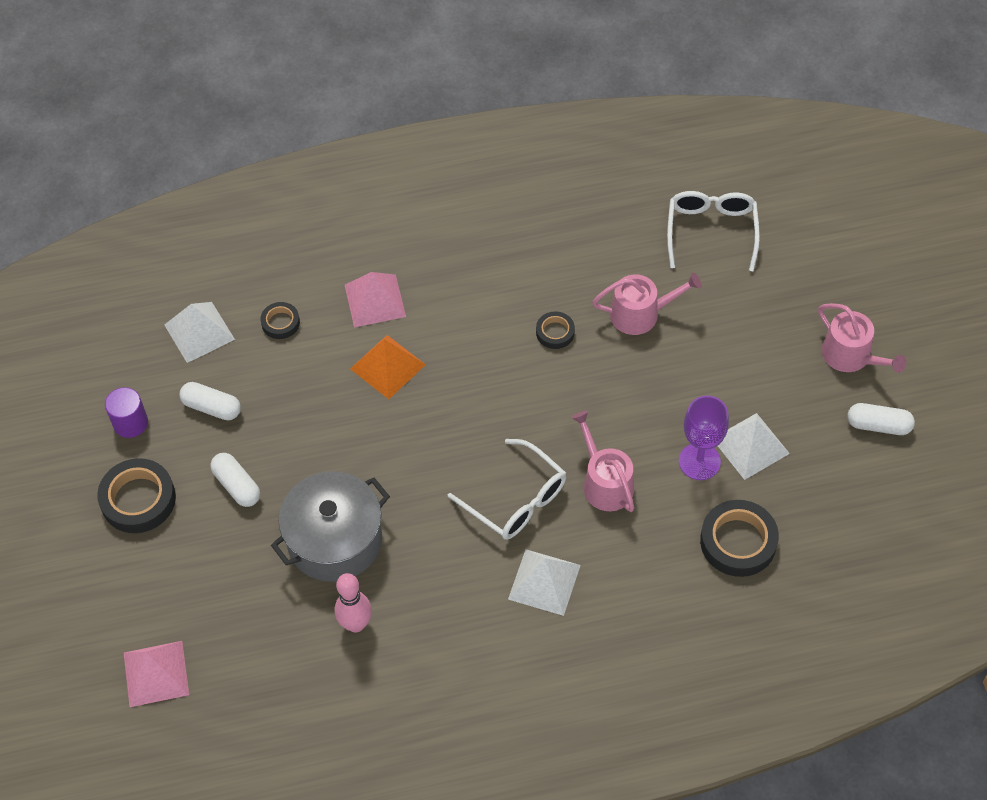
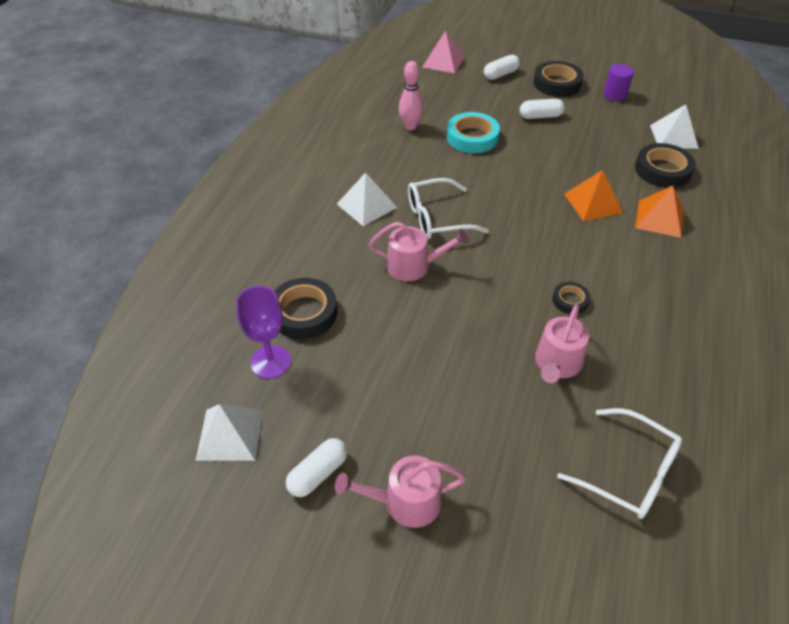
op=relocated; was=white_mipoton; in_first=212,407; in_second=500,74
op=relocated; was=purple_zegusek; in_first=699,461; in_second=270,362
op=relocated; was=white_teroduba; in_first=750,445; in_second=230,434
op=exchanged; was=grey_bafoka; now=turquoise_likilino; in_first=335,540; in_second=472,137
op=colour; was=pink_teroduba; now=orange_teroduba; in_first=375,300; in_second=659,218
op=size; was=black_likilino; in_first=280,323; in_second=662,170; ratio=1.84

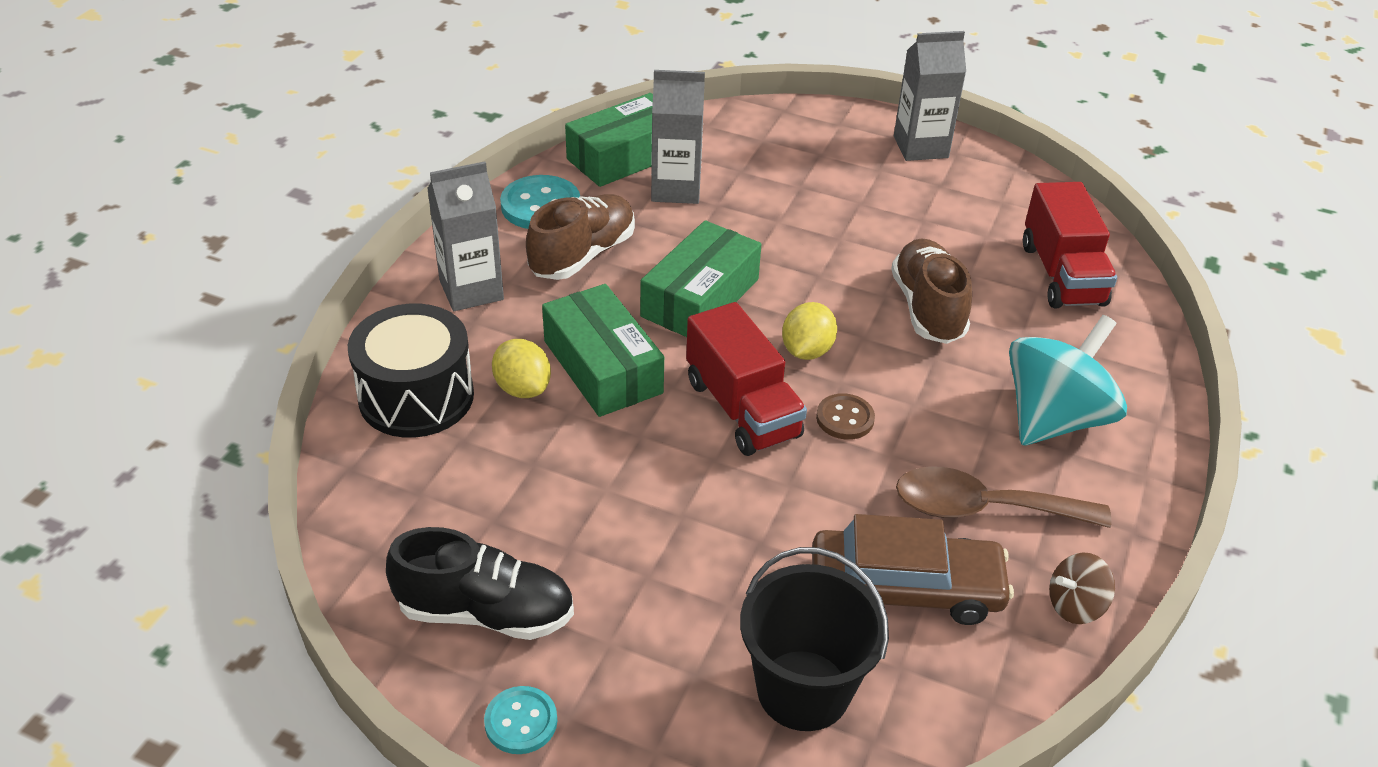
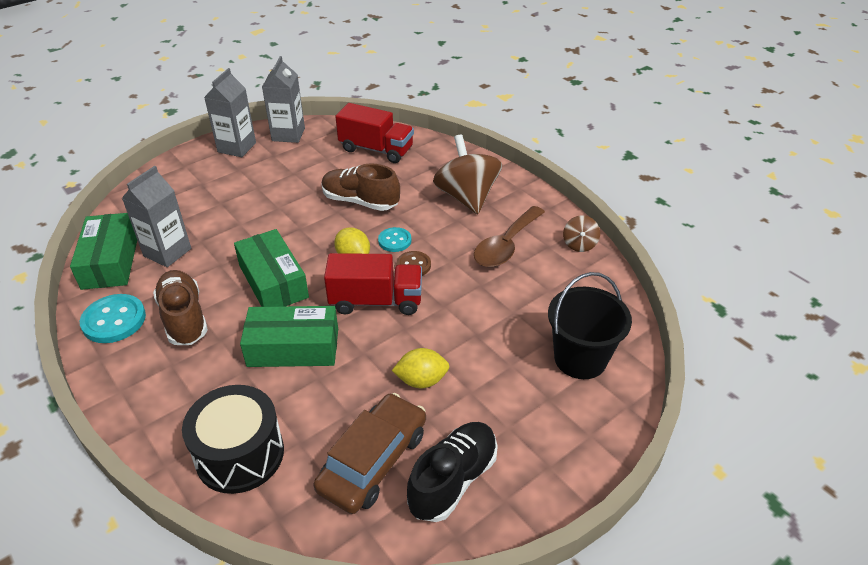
op=relocated; was=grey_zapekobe; in_first=471,290; in_second=288,134
op=relocated; was=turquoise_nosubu; in_first=521,722; in_second=394,241
op=relocated; was=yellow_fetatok; in_first=522,388; in_second=421,380
op=relocated; was=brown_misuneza; in_first=905,588; in_second=373,461
op=colour; was=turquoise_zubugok; now=brown_zubugok; in_first=1054,419; in_second=466,197

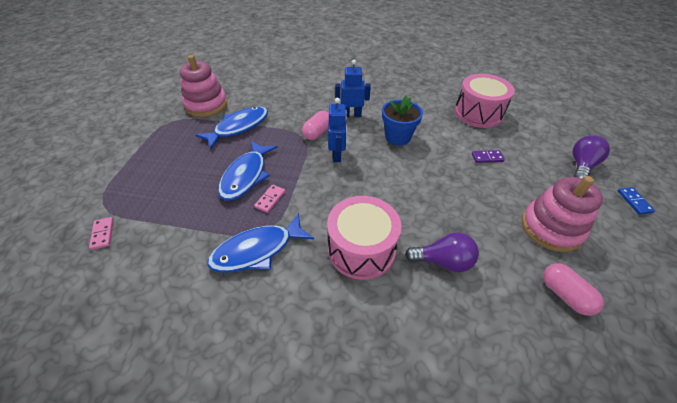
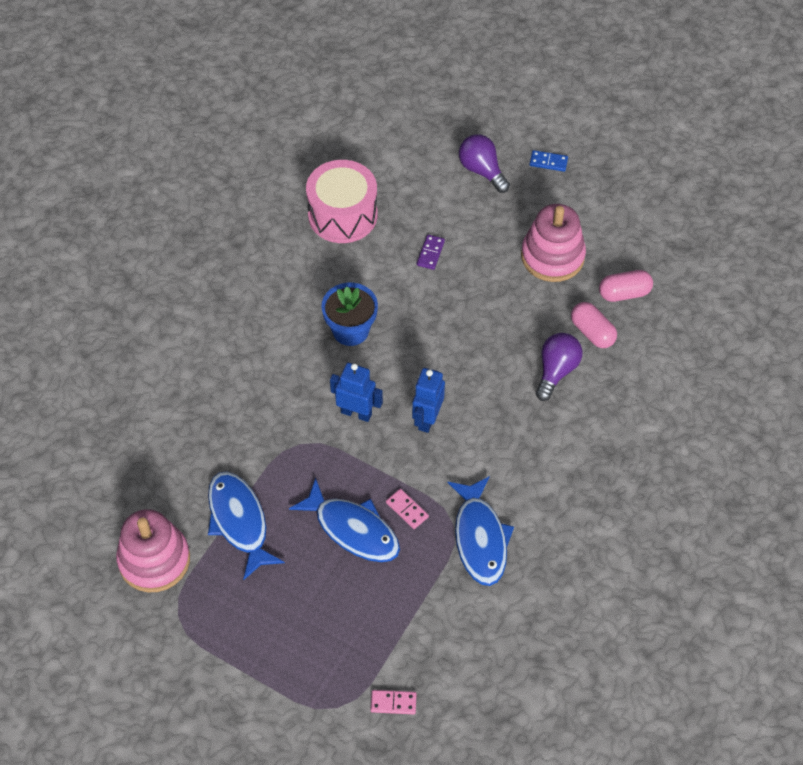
op=missing; was=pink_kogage; in_first=361,249
op=relocated; was=pink_mipoton; in_first=317,133; in_second=592,332
op=relocated; was=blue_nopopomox; in_first=351,115; in_second=427,419

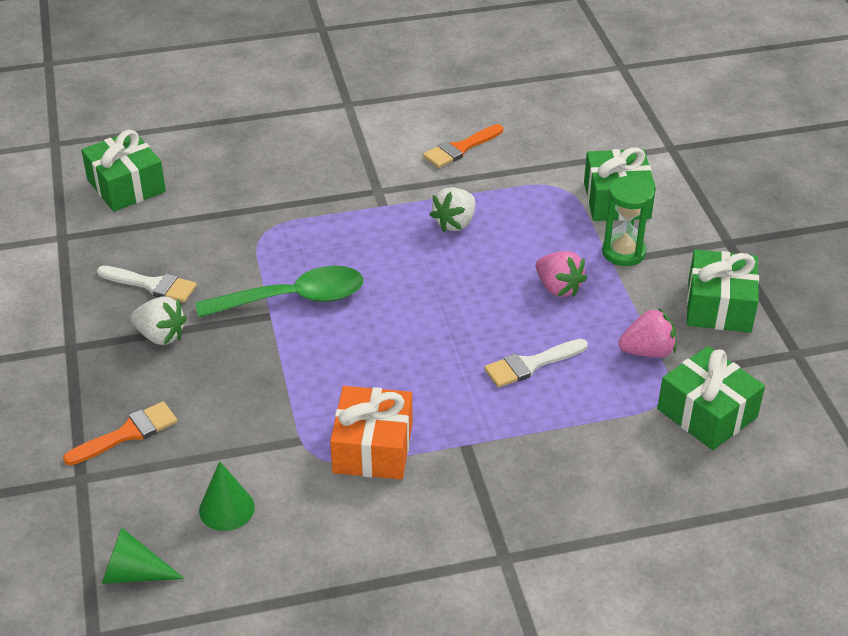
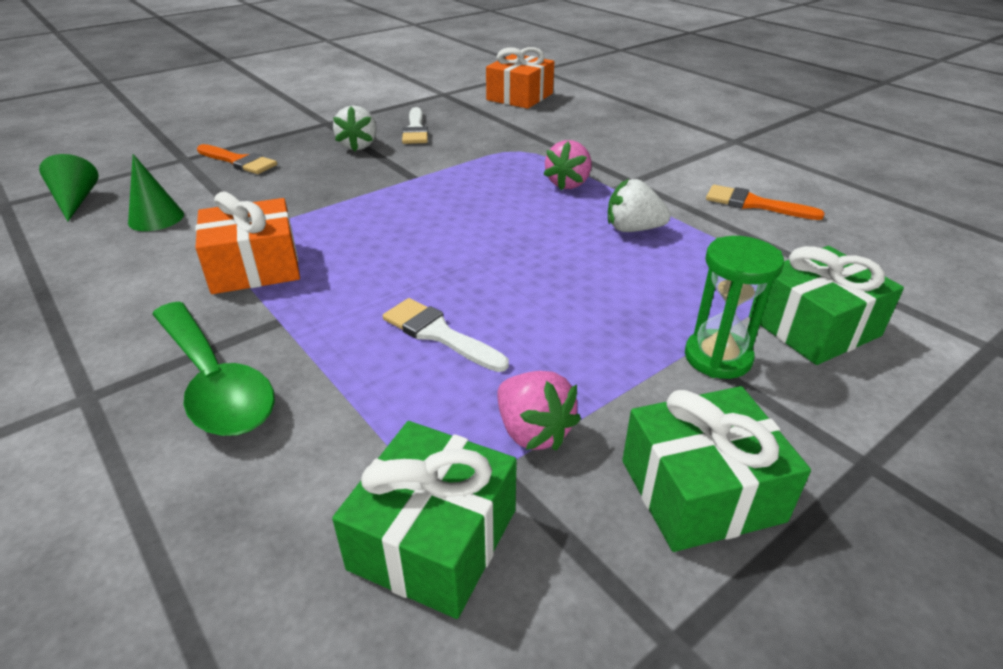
op=relocated; was=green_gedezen; in_first=294,299; in_second=215,383
op=relocated; was=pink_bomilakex; in_first=558,288; in_second=568,184
op=colour; was=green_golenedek; now=orange_golenedek; in_first=126,186; in_second=520,97

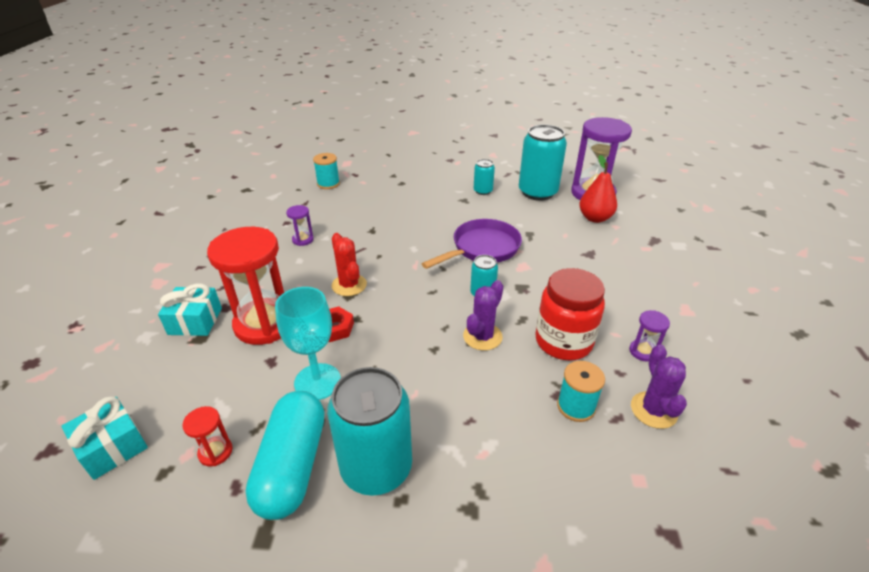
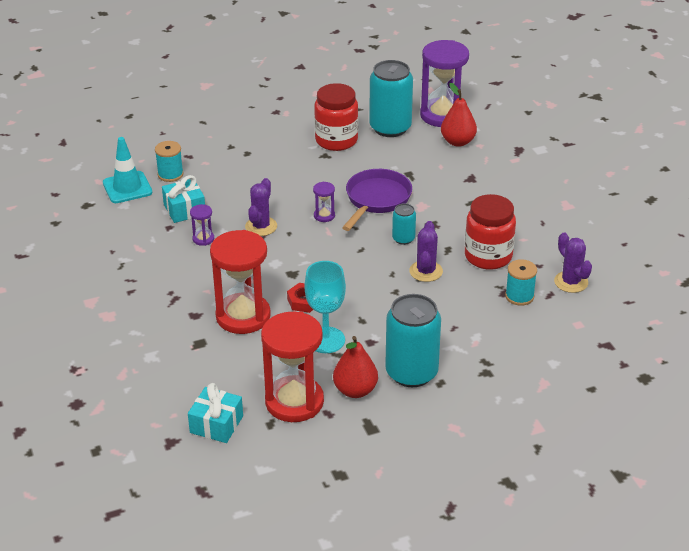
op=missing; was=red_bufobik; in_first=349,285
op=appeared; now=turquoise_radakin; in_second=127,188
op=appeared; now=purple_bufobik; in_second=261,226
op=relocated; was=turquoise_golenedek; in_first=195,321; in_second=184,210
op=relocated; was=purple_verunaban; in_first=643,351; in_second=324,216
op=exchanged; was=turquoise_mipoton; now=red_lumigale; in_first=293,465; in_second=355,390
op=exchanged; was=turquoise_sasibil; now=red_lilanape; in_first=483,191; in_second=336,140
op=size; was=red_verunaban; in_first=215,452; in_second=294,402; ratio=2.33

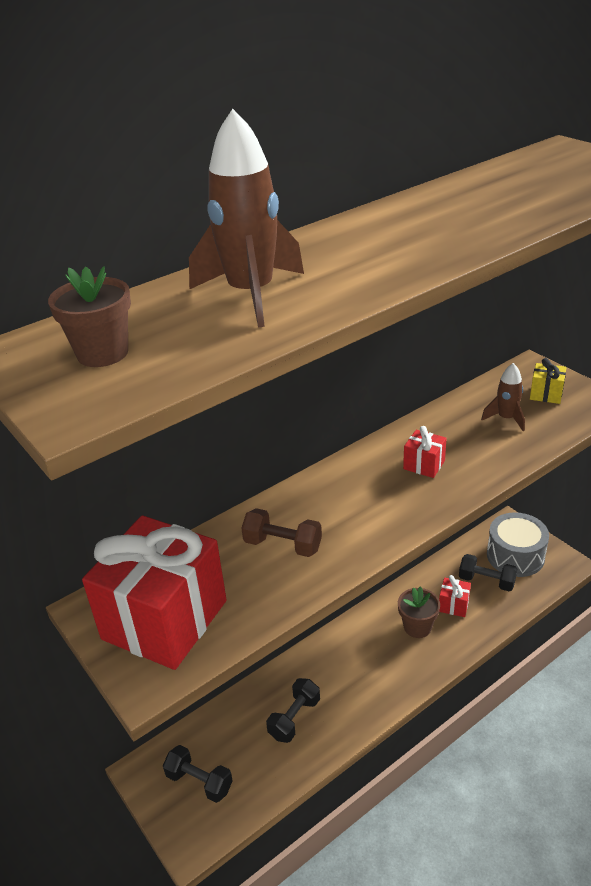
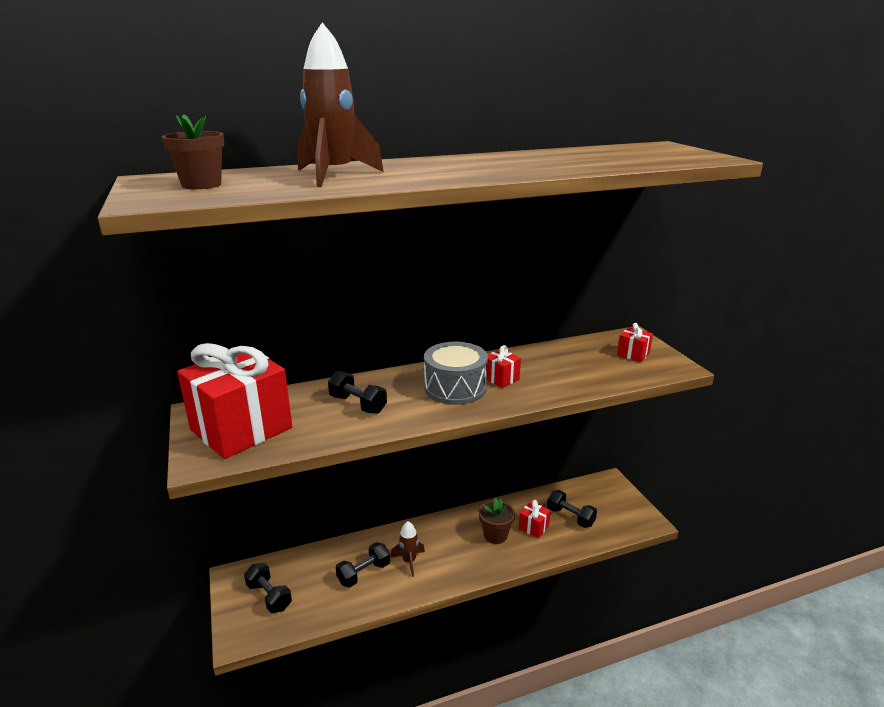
op=relocated; was=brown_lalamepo; in_first=506,418; in_second=409,561
op=relocated; was=grey_kogage; in_first=515,556; in_second=455,388
op=colour; was=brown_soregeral; now=black_soregeral; in_first=283,545; in_second=358,404
op=colour; was=yellow_golenedek; now=red_golenedek; in_first=546,394; in_second=633,354

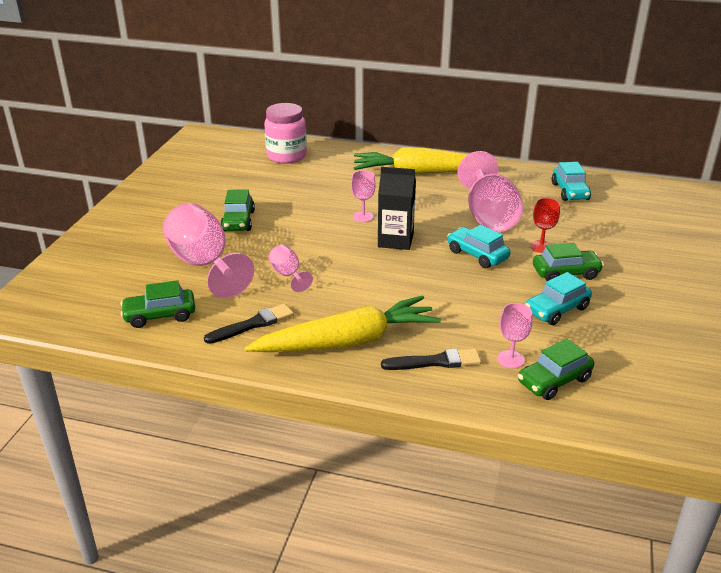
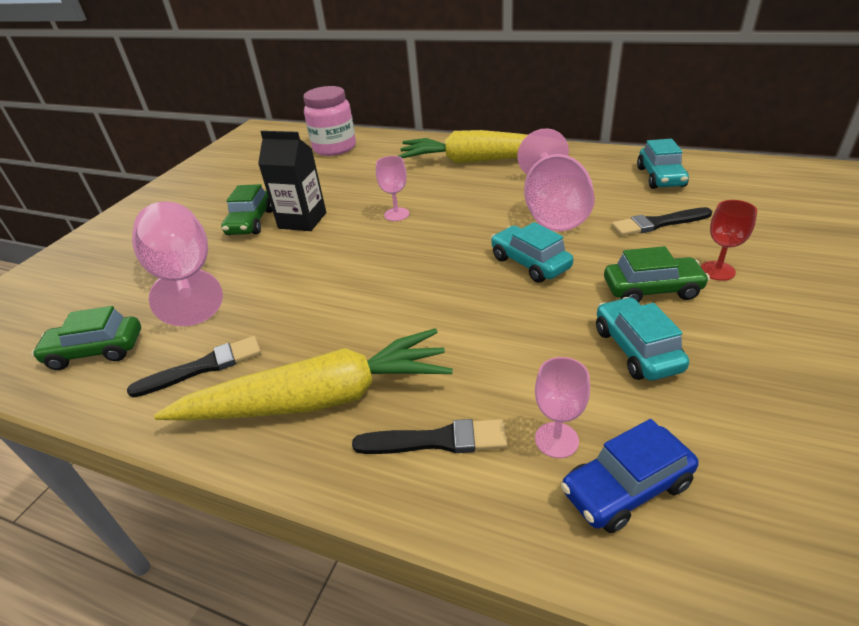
op=missing; was=pink_zegusek; in_first=288,275
op=appeared; now=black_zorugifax; in_second=658,223
op=relocated; was=black_zapekobe; in_first=395,240; in_second=302,220
op=relocated; was=red_zegusek; in_first=541,246; in_second=717,271
op=colour; was=green_misuneza; now=blue_misuneza; in_first=554,381; in_second=626,488
op=spun; was=turquoise_misuneza; in_first=557,310; in_second=636,349; clockwise=105

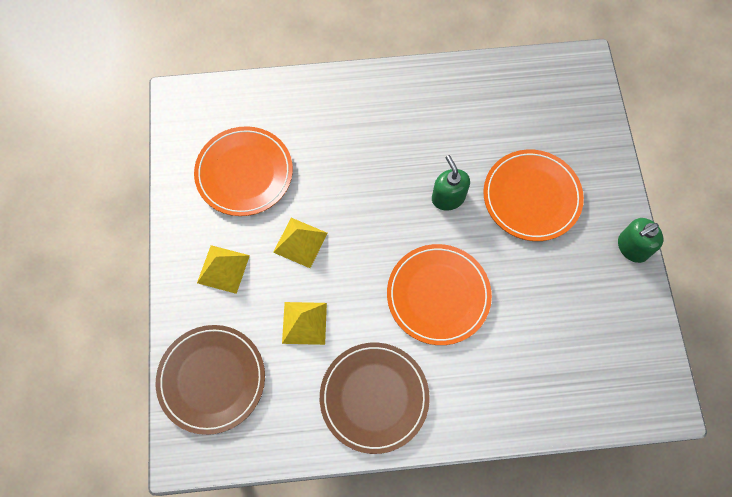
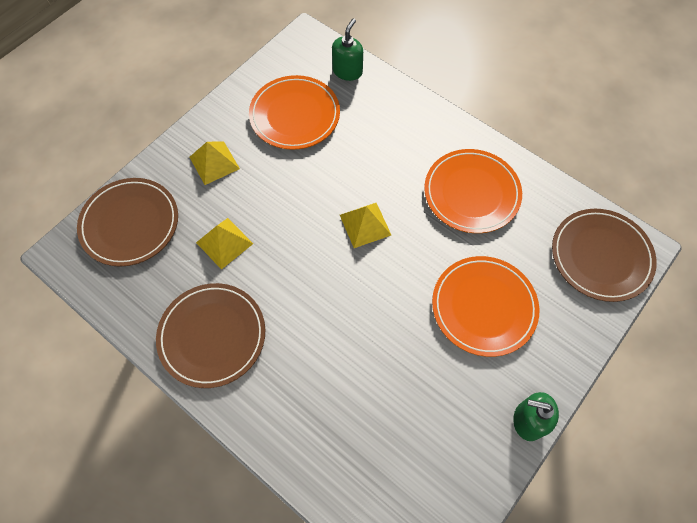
op=appeared; now=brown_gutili; in_second=601,256
op=relocated; was=yellow_teroduba; in_first=300,242; in_second=365,225
op=relocated; was=orange_gutili; in_first=438,295; in_second=471,193
op=relocated; was=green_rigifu; in_first=448,197; in_second=347,71

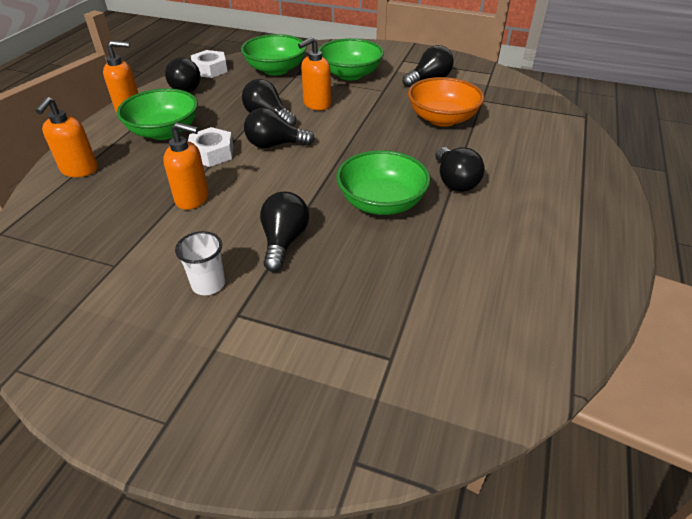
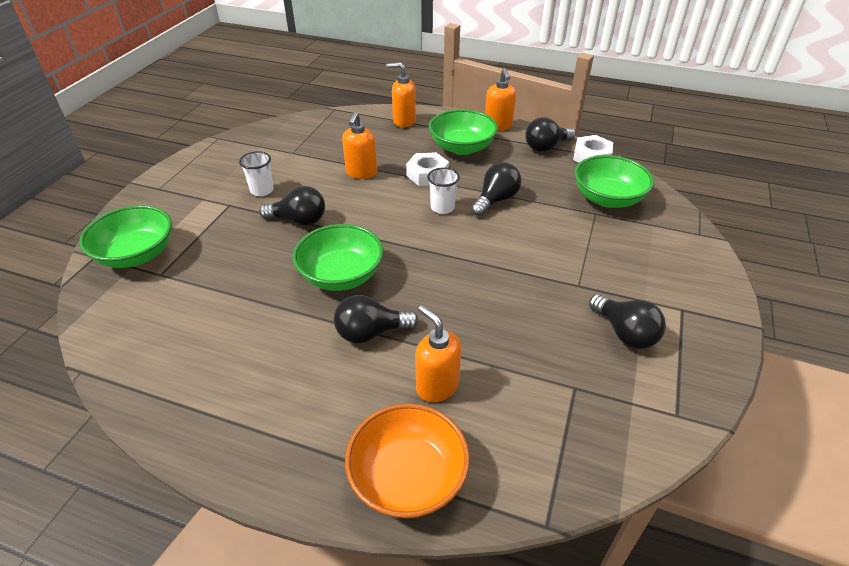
op=relocated; was=orange_rigifu; in_first=316,104; in_second=437,386
op=relocated; was=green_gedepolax; in_first=350,74; in_second=136,254
op=relocated; was=orange_gedepolax; in_first=442,119; in_second=408,477
op=exchanged; was=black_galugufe; now=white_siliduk; in_first=275,145; in_second=442,207

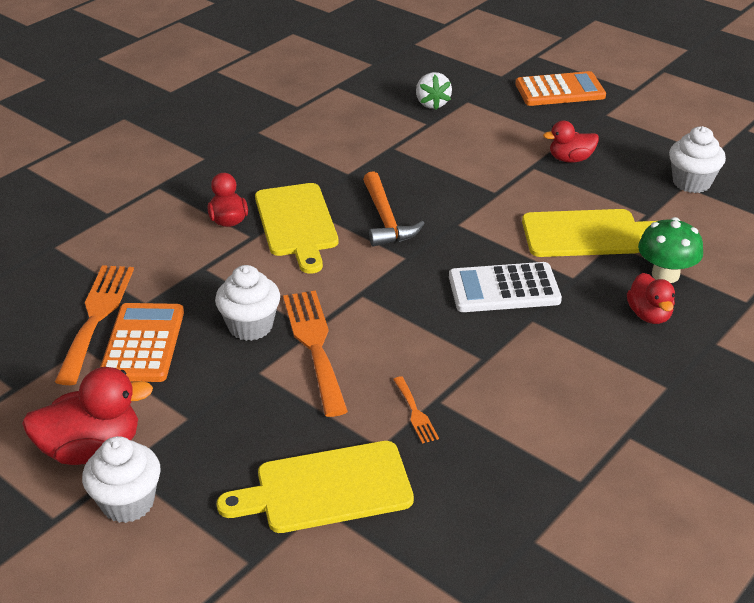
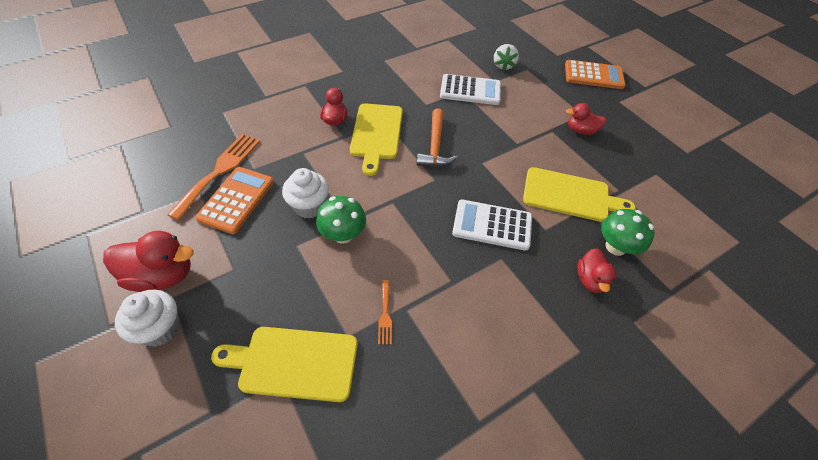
op=missing; was=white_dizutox; in_first=691,182
op=appeared; now=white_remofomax; in_second=470,90
op=exchanged; was=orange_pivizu; now=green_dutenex; in_first=314,345; in_second=343,234

